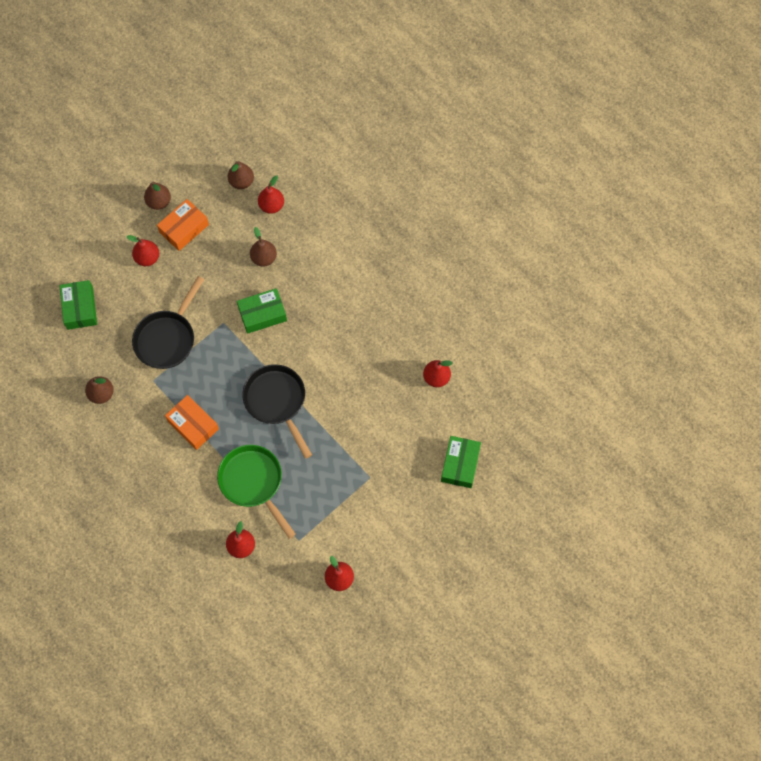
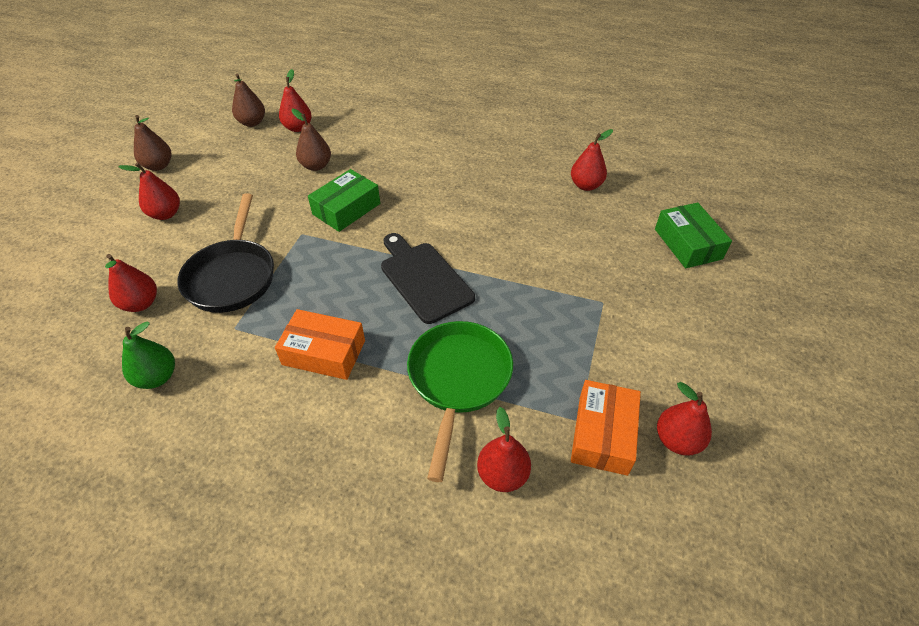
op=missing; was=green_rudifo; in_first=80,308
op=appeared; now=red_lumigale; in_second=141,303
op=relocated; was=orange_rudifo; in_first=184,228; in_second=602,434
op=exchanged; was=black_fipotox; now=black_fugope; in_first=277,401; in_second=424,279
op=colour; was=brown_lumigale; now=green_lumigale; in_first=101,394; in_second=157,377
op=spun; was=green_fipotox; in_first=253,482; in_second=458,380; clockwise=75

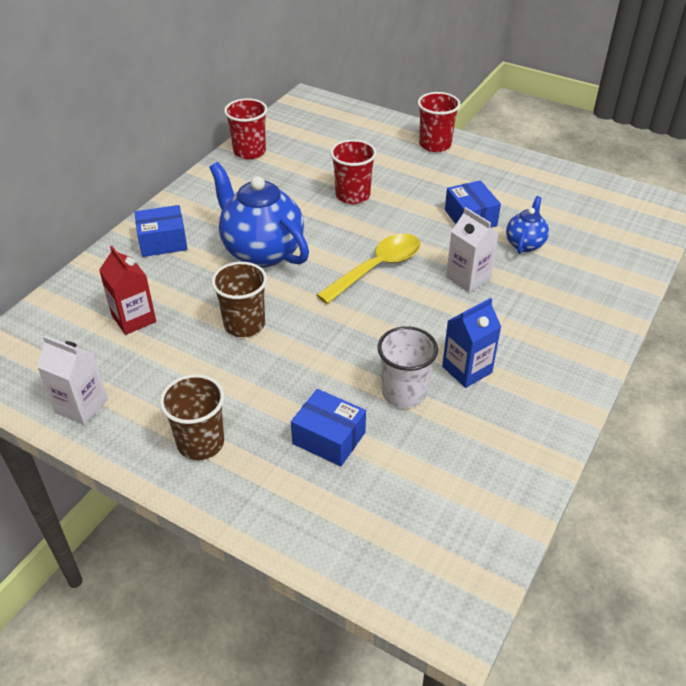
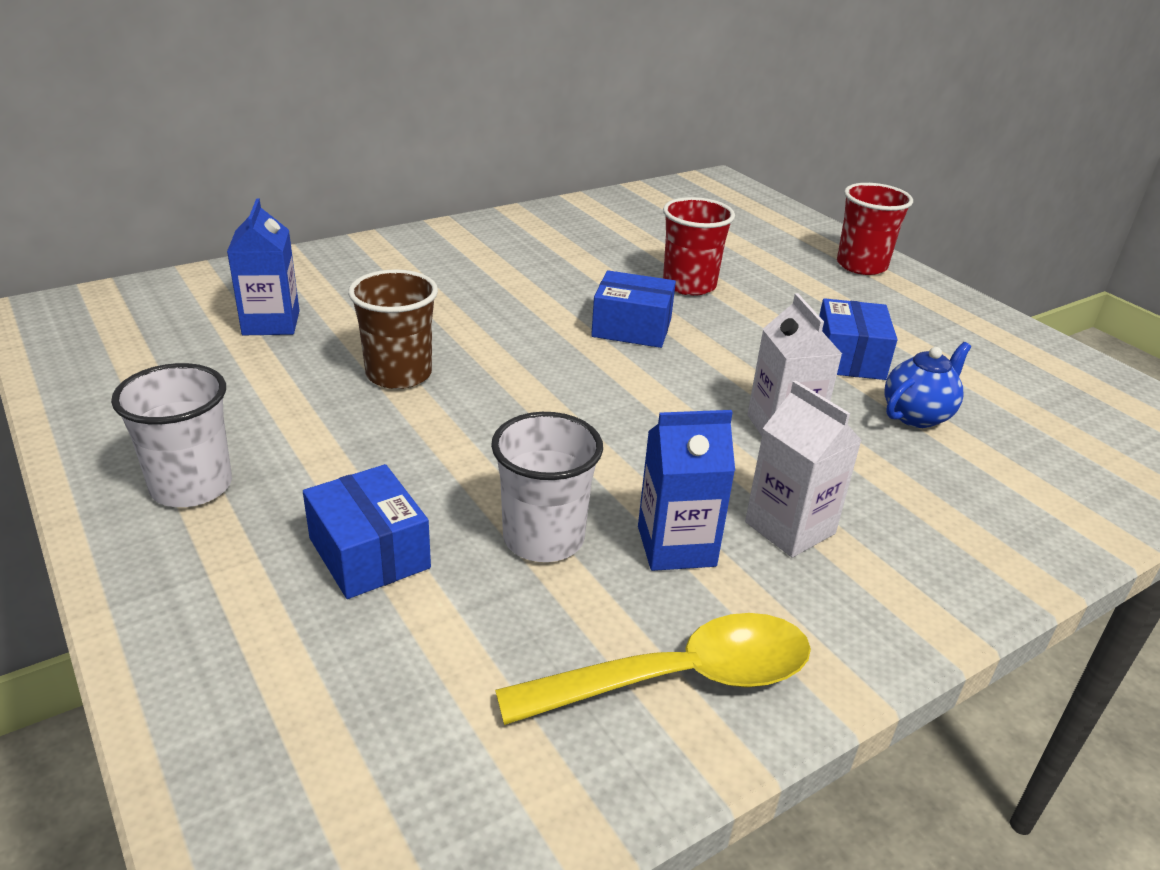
op=missing; was=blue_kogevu; in_first=261,251
op=missing; was=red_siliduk; in_first=249,152
op=relocated; was=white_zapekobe; in_first=81,406; in_second=790,528
op=relocated; was=blue_rudifo; in_first=163,242; in_second=631,328
op=relocated; was=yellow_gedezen; in_first=377,268; in_second=679,679
op=colour; was=red_zapekobe; now=blue_zapekobe; in_first=134,319; in_second=271,323
op=colour; was=brown_siliduk; now=white_siliduk; in_first=201,443; in_second=191,486

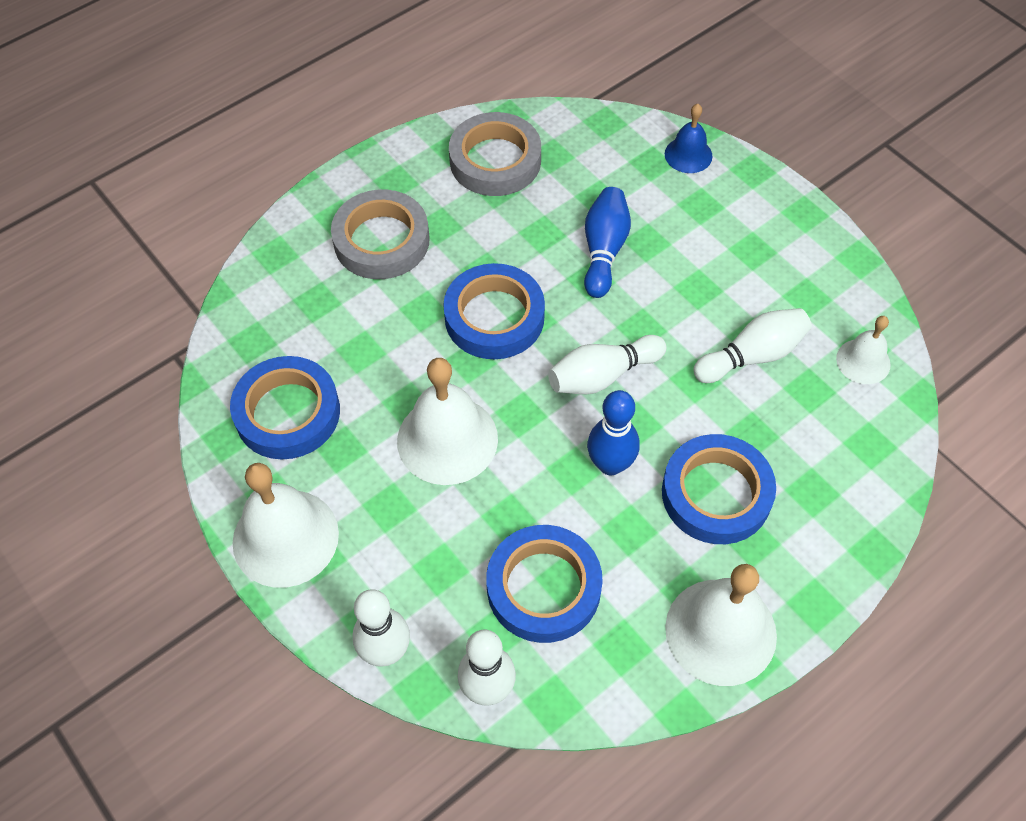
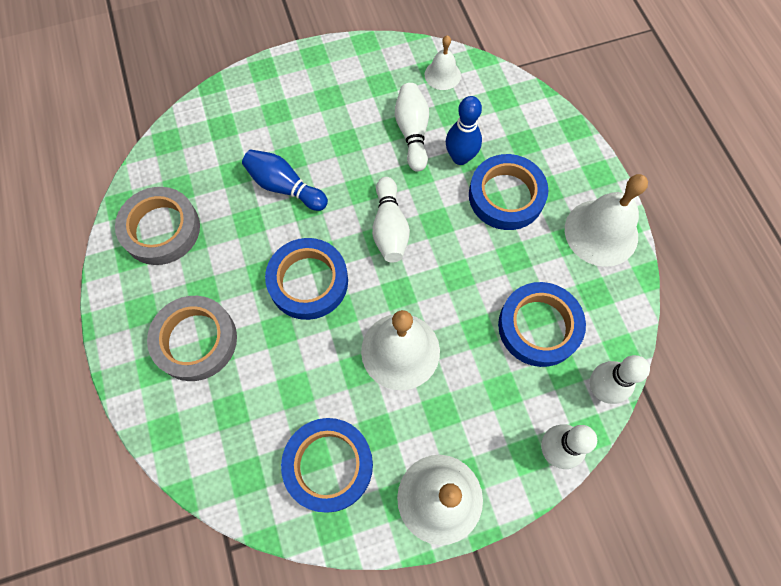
op=missing; was=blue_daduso; in_first=688,155
op=relocated; was=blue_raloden; in_first=610,464; in_second=460,157

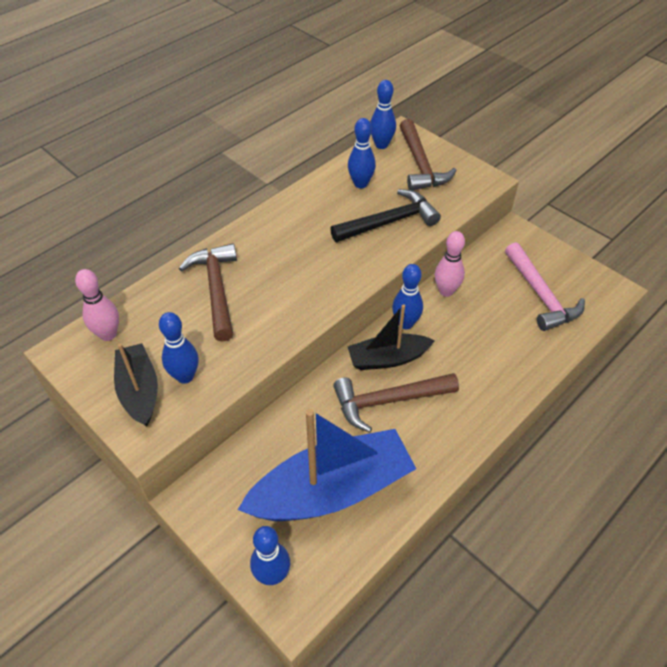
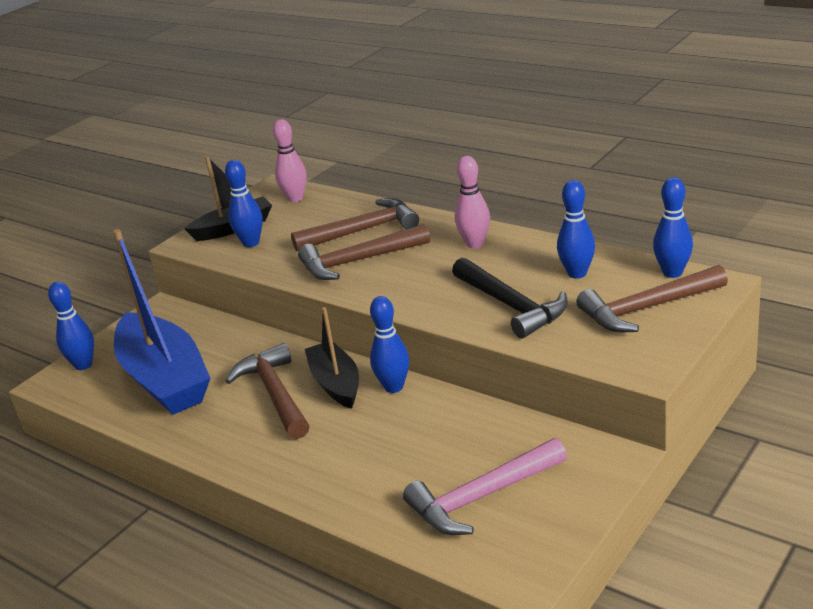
op=appeared; now=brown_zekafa; in_second=358,261
op=relocated; was=pink_raloden; in_first=446,291; in_second=475,244

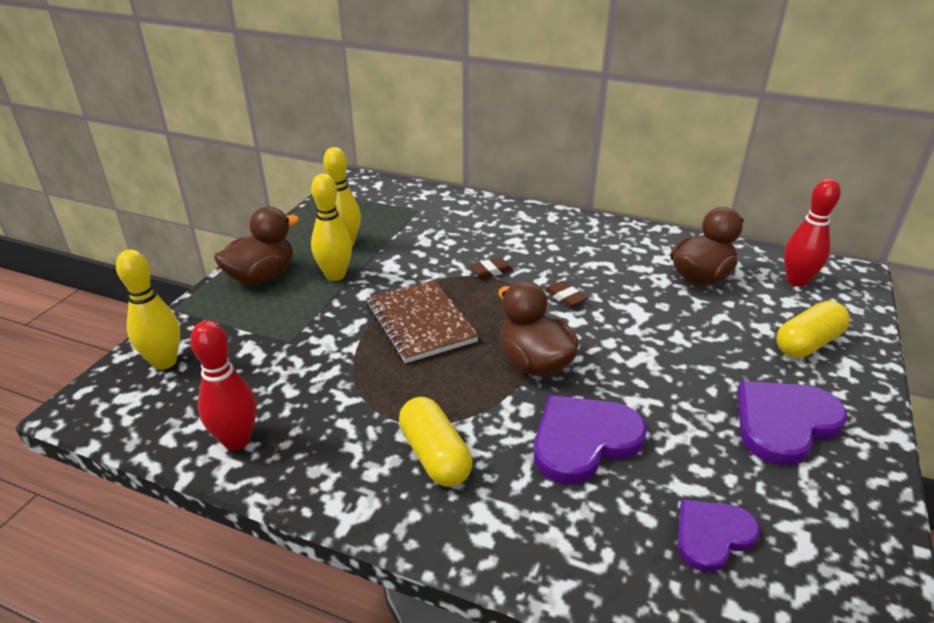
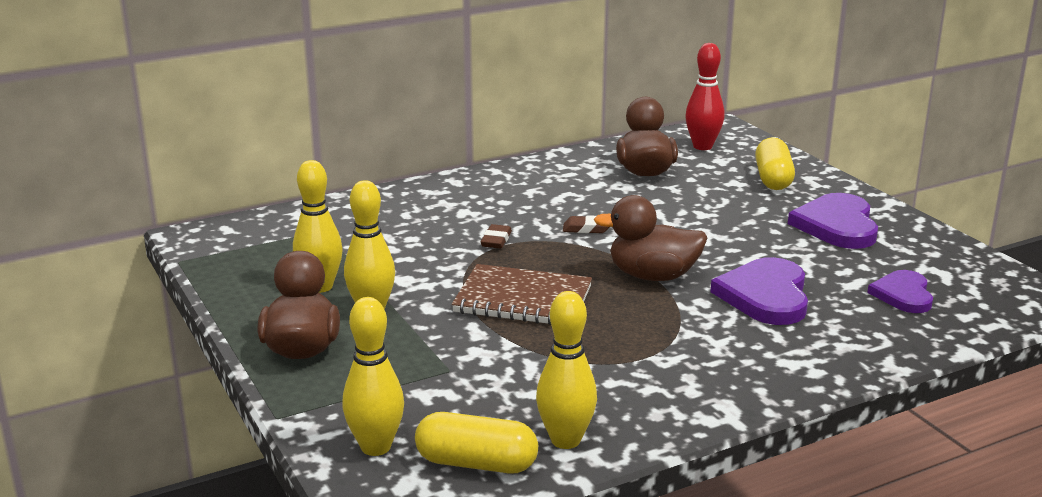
op=relocated; was=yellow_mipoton; in_first=435,455; in_second=476,463
op=colour; was=red_raloden; now=yellow_raloden; in_first=237,440; in_second=565,440

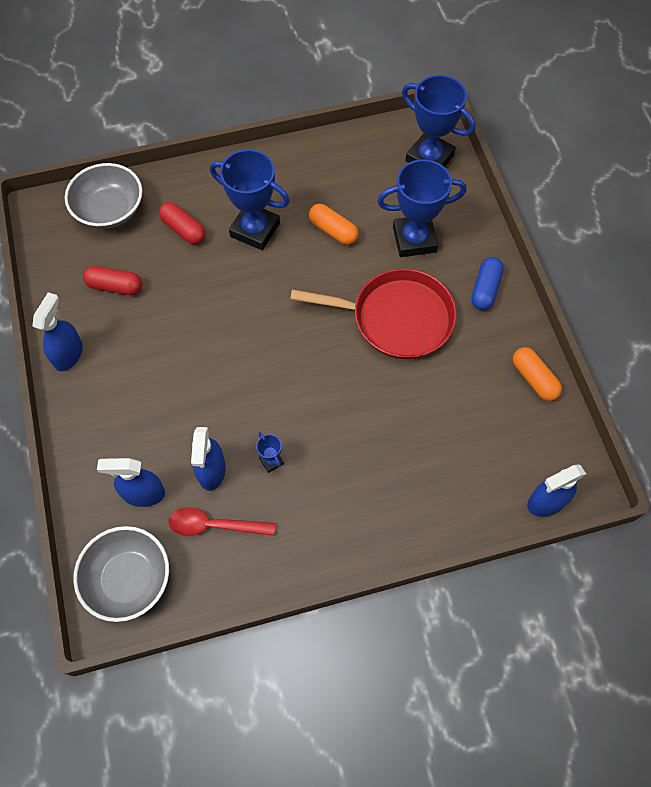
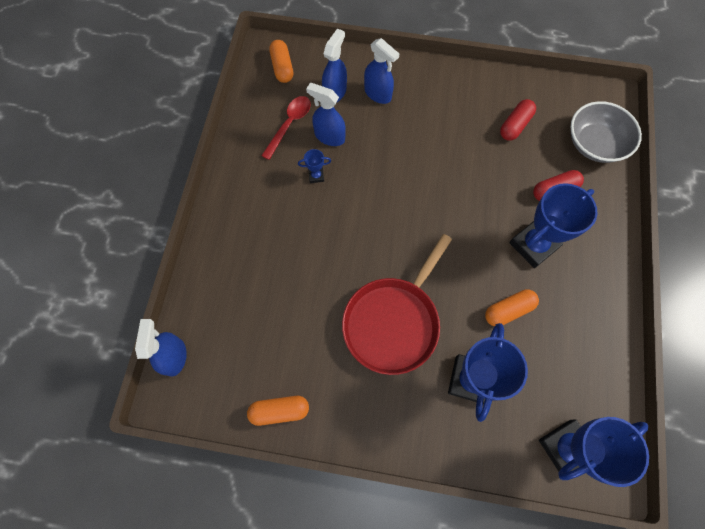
op=missing; was=blue_mipoton; in_first=485,289
op=relocated; was=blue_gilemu; in_first=68,354; in_second=378,94
op=exchanged; was=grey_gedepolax; now=orange_mipoton; in_first=128,579; in_second=282,67

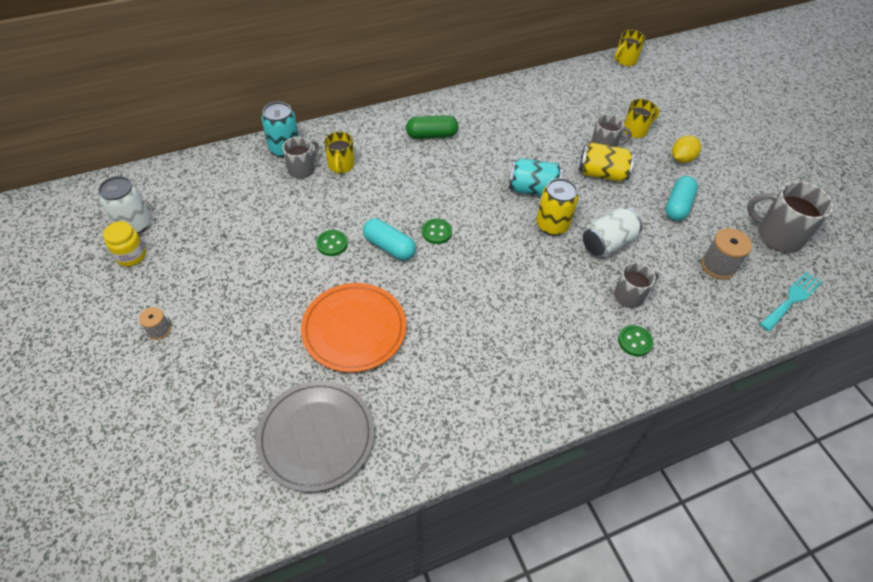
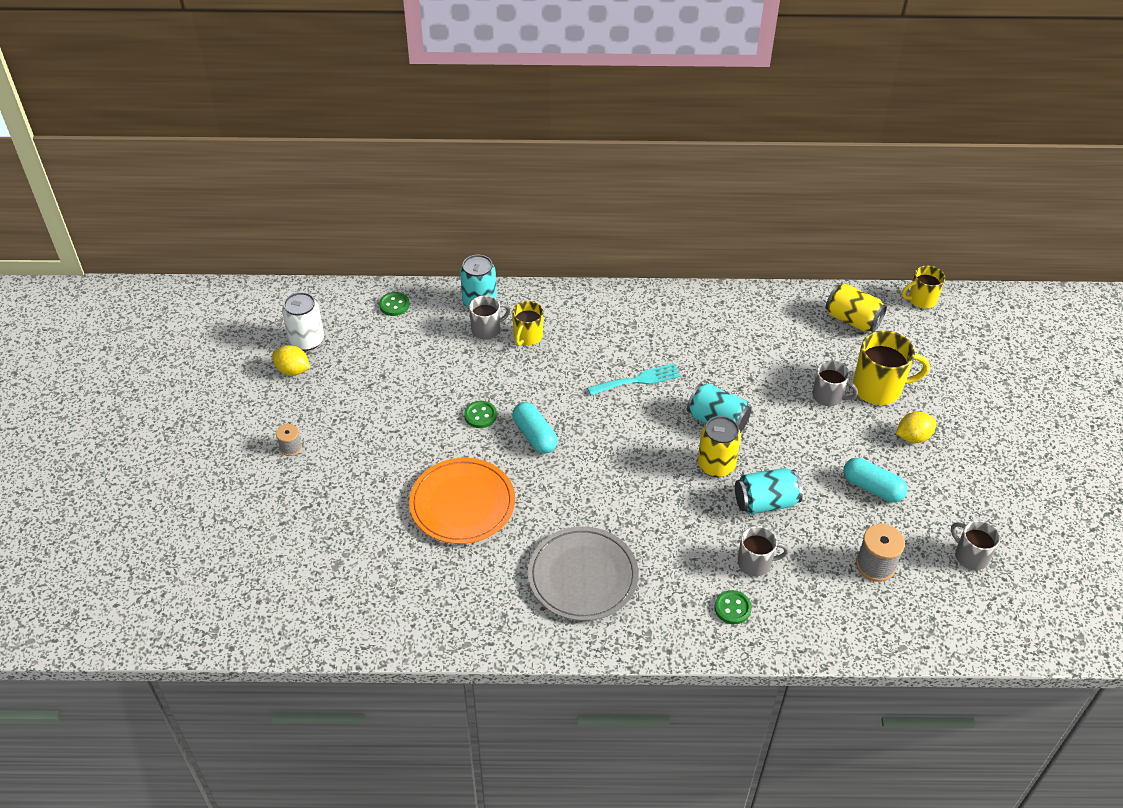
op=missing; was=green_mipoton; in_first=431,135
op=relocated; was=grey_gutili; in_first=316,436; in_second=582,576
op=relocated; was=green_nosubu; in_first=436,232; in_second=394,305
op=relocated; was=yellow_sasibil; in_first=602,174; in_second=852,320
op=relocated; was=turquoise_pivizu; in_first=792,299; in_second=638,380
op=exchanged; was=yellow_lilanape; now=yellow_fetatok; in_first=131,256; in_second=293,370
op=colour; was=white_sasibil; now=turquoise_sasibil; in_first=607,243; in_second=765,502
op=spun; was=turquoise_mipoton; in_first=678,206; in_second=872,488; clockwise=75
op=size; was=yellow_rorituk; in_first=635,130; in_second=878,388; ratio=1.63
op=size; was=grey_rorituk; in_first=778,236; in_second=970,556; ratio=0.61

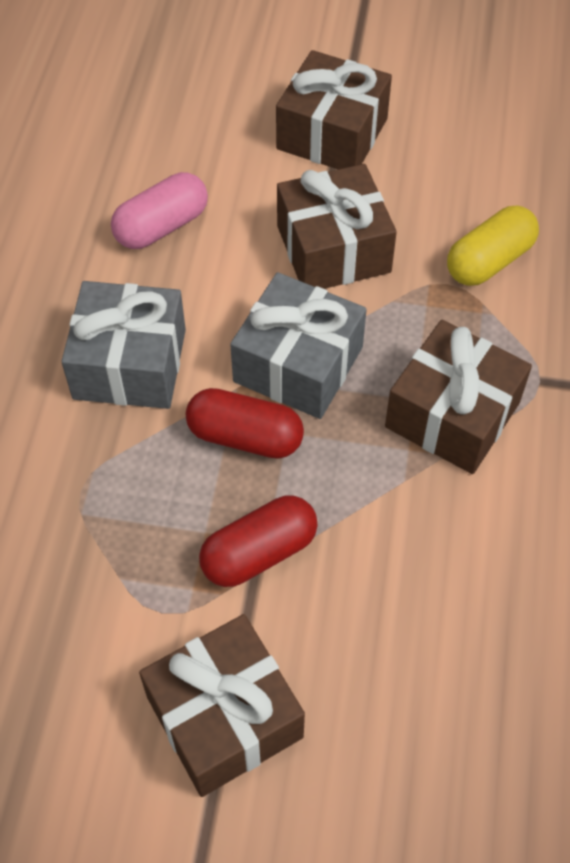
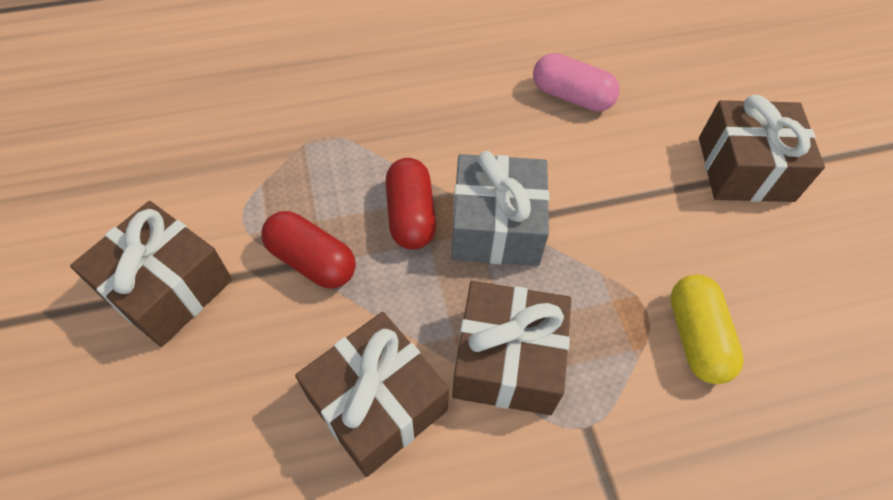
op=missing; was=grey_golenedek; in_first=130,364
op=relocated; was=brown_golenedek; in_first=333,249; in_second=377,404
op=spun; was=yellow_mipoton; in_first=489,261; in_second=696,337; clockwise=60

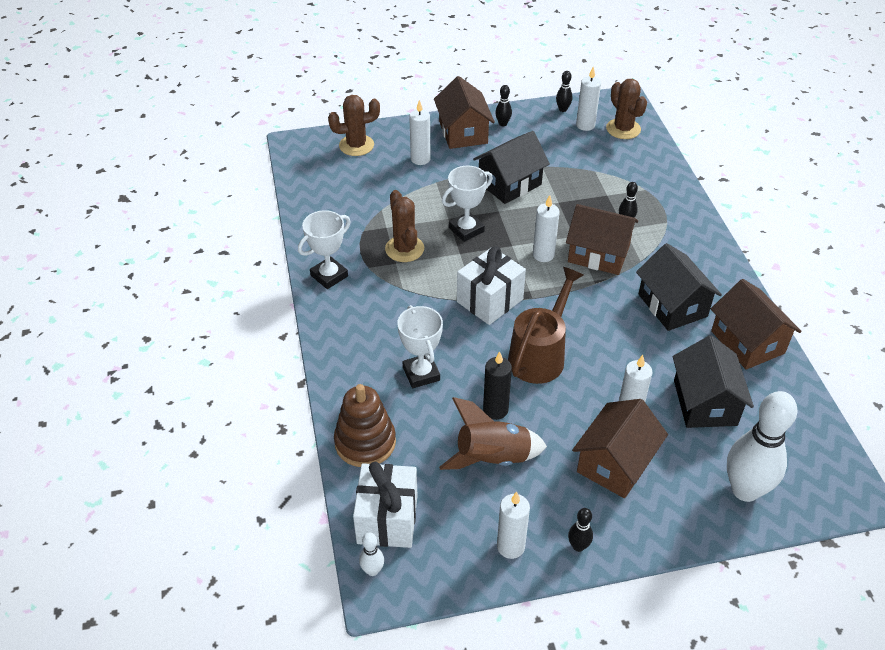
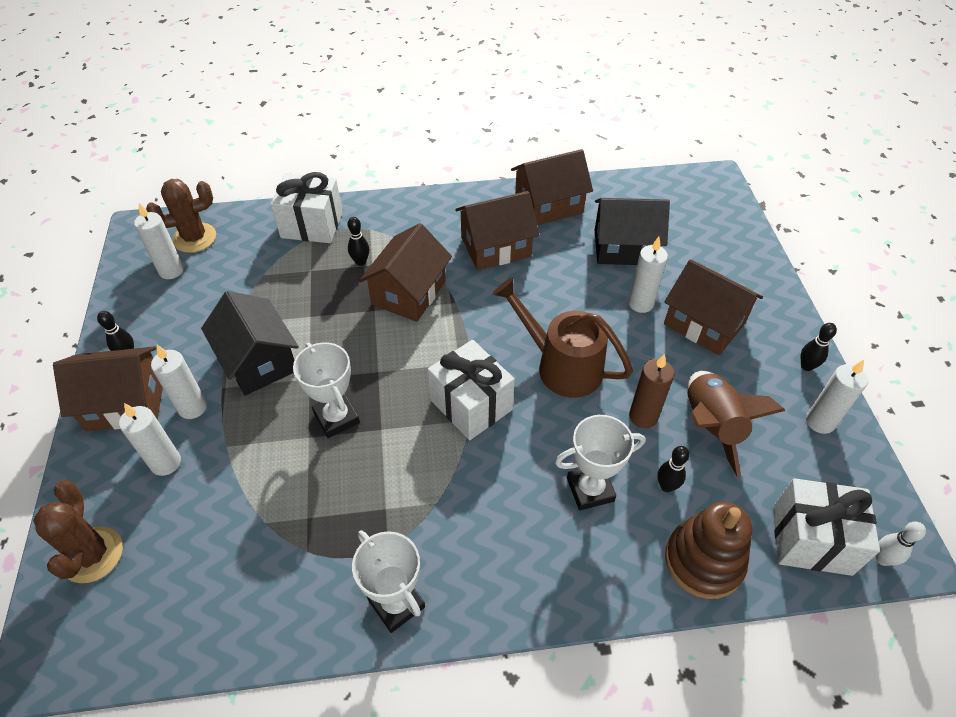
op=missing; was=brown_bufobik; in_first=404,249
op=missing; was=white_raloden; in_first=745,490
op=appeared; now=white_golenedek; in_second=312,225
op=relocated; was=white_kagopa; in_first=543,255; in_second=192,407
op=relocated; was=black_raloden; in_first=563,109; in_second=666,486
op=colour; was=black_kagopa; now=brown_kagopa; in_first=495,410; in_second=643,416
op=colour; was=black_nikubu; now=brown_nikubu; in_first=672,305; in_second=496,247

